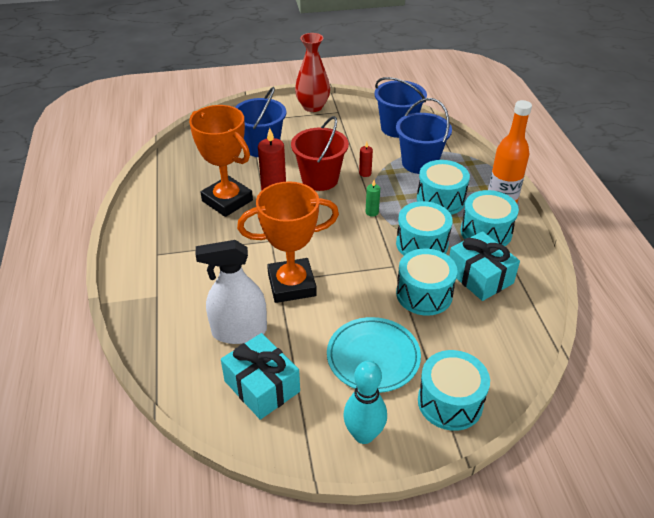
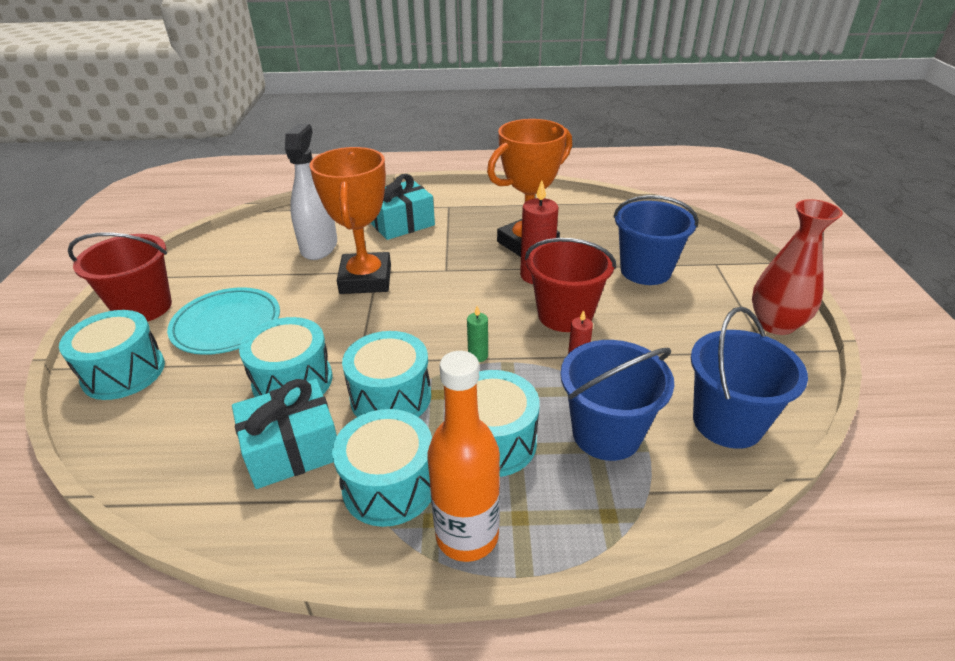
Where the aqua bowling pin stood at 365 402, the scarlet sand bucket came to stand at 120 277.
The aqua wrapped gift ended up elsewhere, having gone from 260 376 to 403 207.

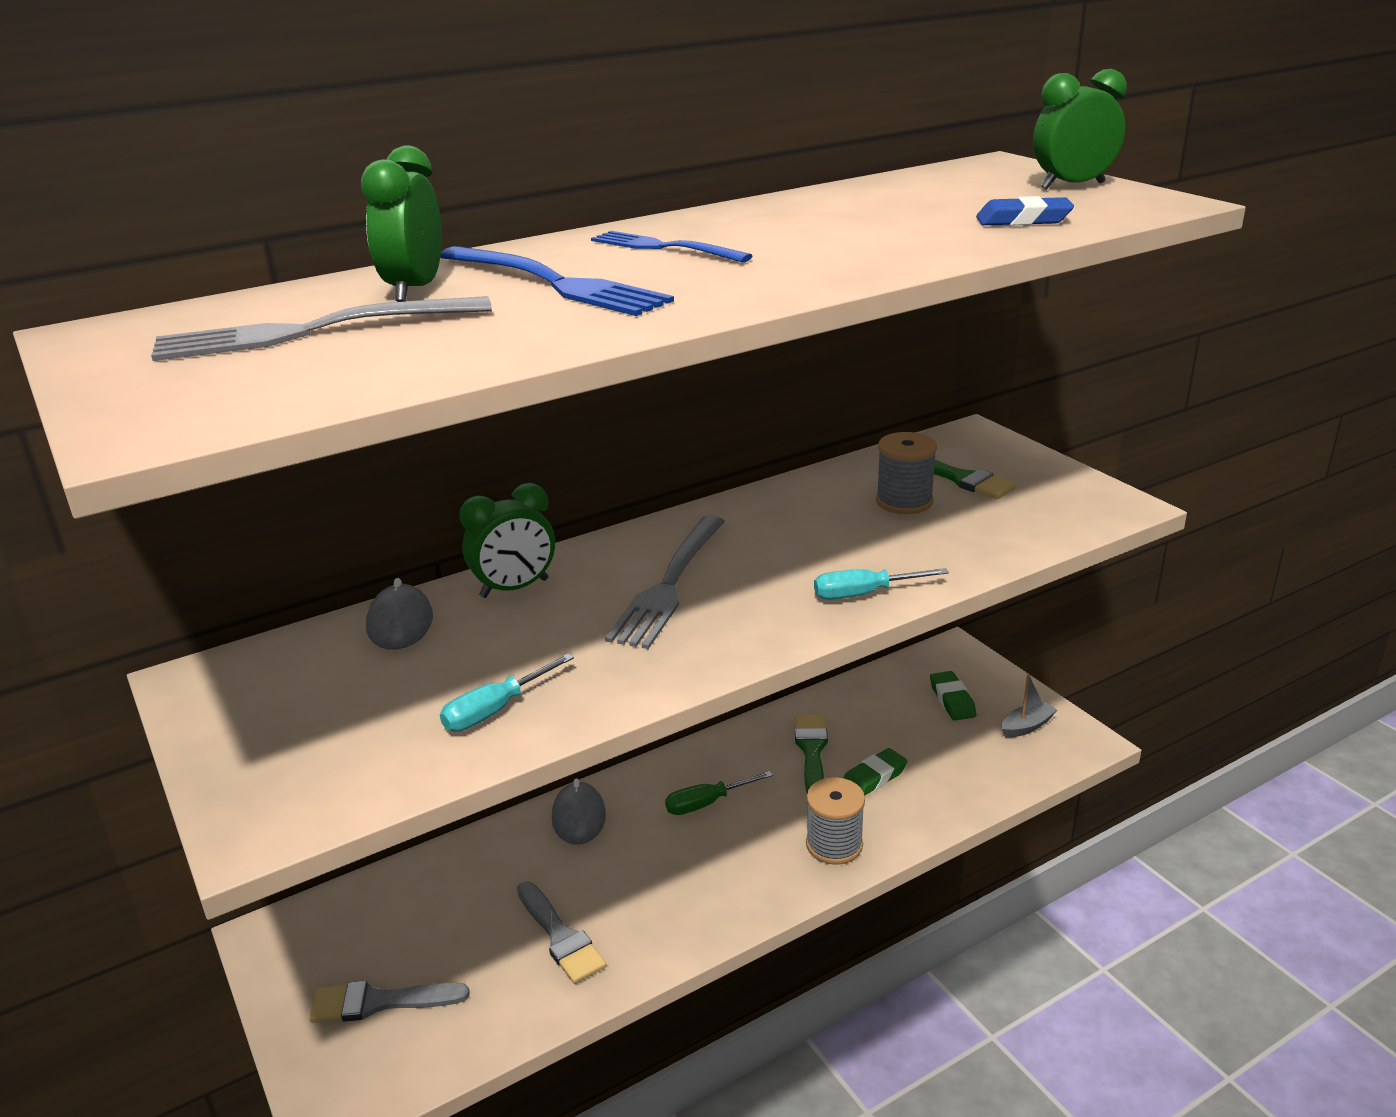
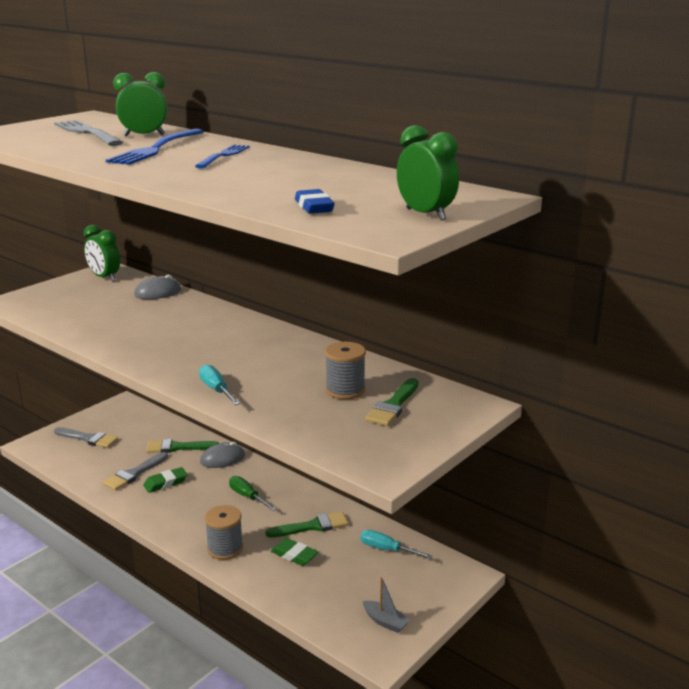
The ash-grey paintbrush at 389 1002 ended up facing another way, 135 degrees clockwise from before.
The emerald clock ended up elsewhere, having gone from 507 540 to 101 253.
The emerald eraser ended up elsewhere, having gone from 953 696 to 165 480.
The second view gained the emerald paintbrush at 182 446.
The aqua hand screwdriver ended up elsewhere, having gone from 507 692 to 396 544.
The second view lost the ash-grey dinner fork at 665 582.

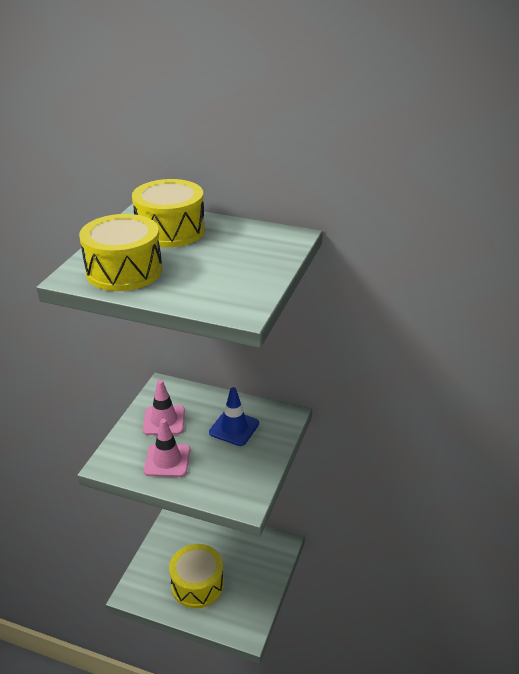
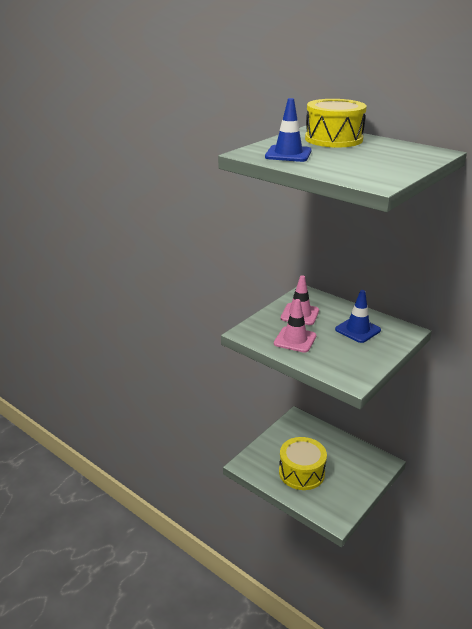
Where the yellow toy drum stood at 120 252, the cobalt road cone came to stand at 288 130.

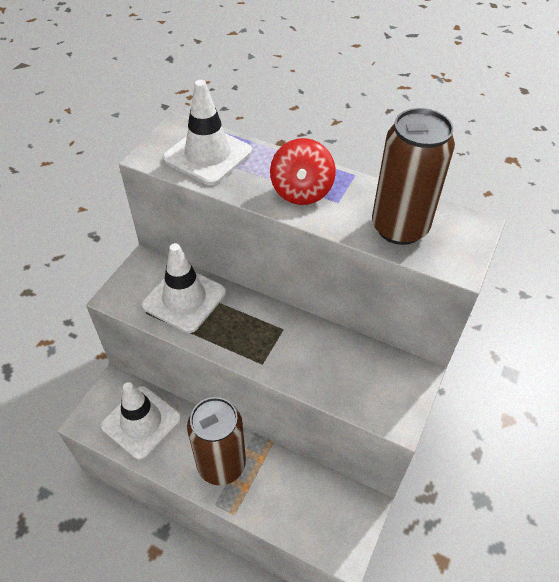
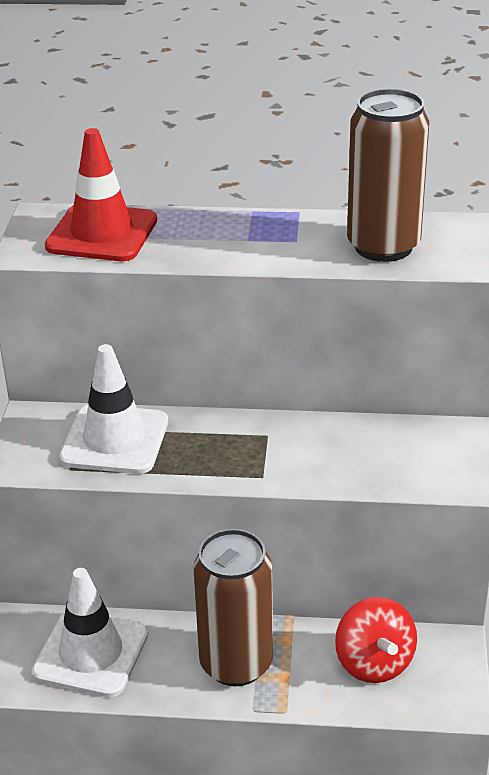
What was the pure white road cone at 207 132 turned into the scarlet road cone at 101 194.
The scarlet toy top ended up elsewhere, having gone from 303 171 to 376 640.

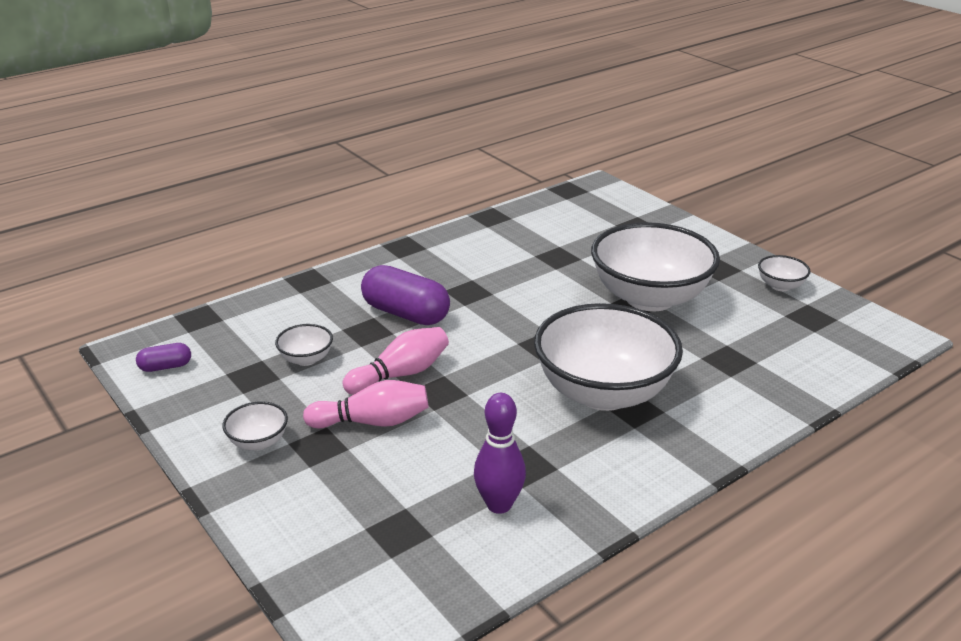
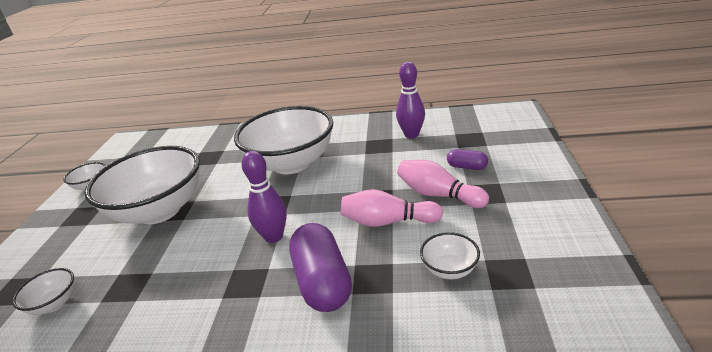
The pure white deep dish ended up elsewhere, having gone from 255 425 to 43 291.
The second view gained the violet bowling pin at 264 197.
The violet capsule ended up elsewhere, having gone from 163 357 to 467 159.

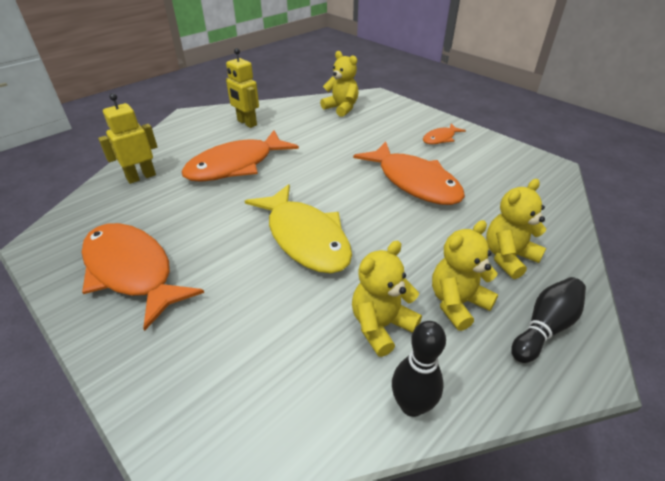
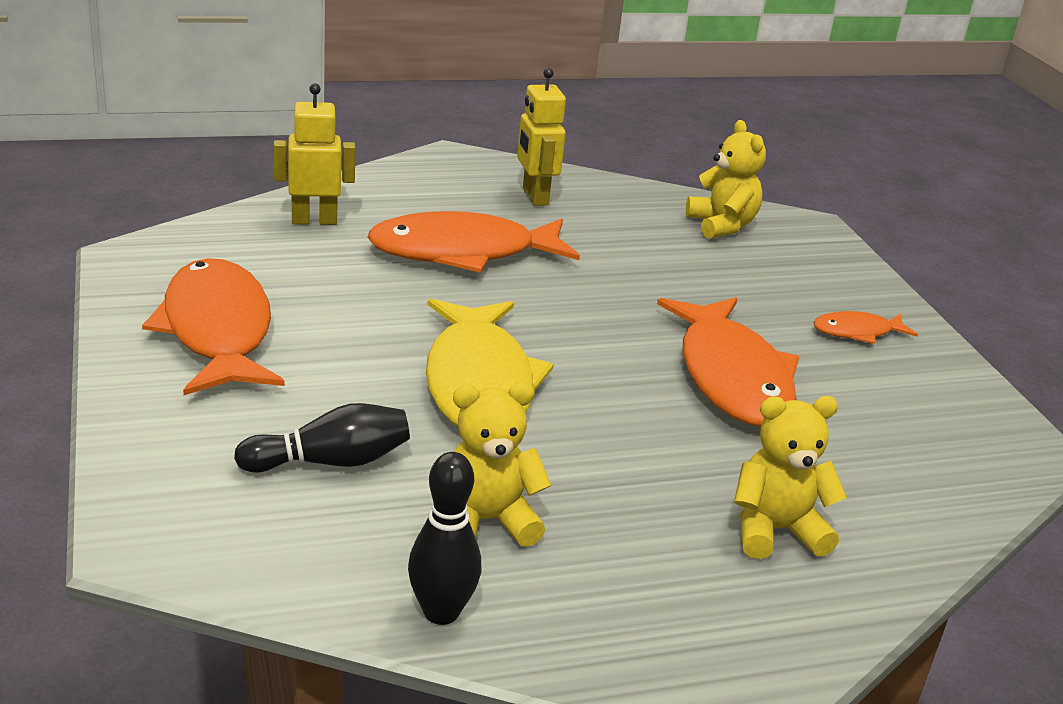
The jet-black bowling pin ended up elsewhere, having gone from 548 320 to 322 438.
The second view lost the yellow teddy bear at 465 275.

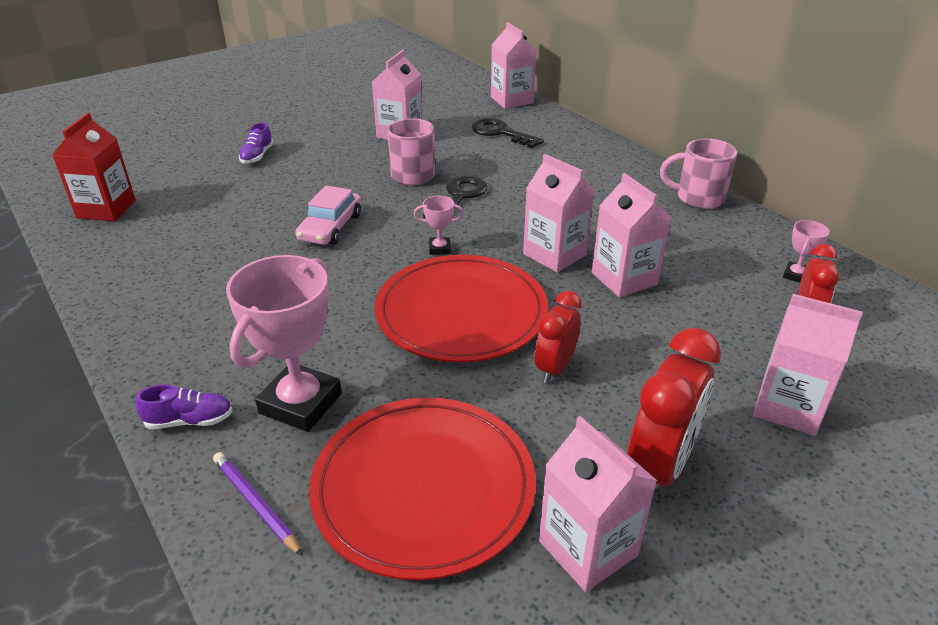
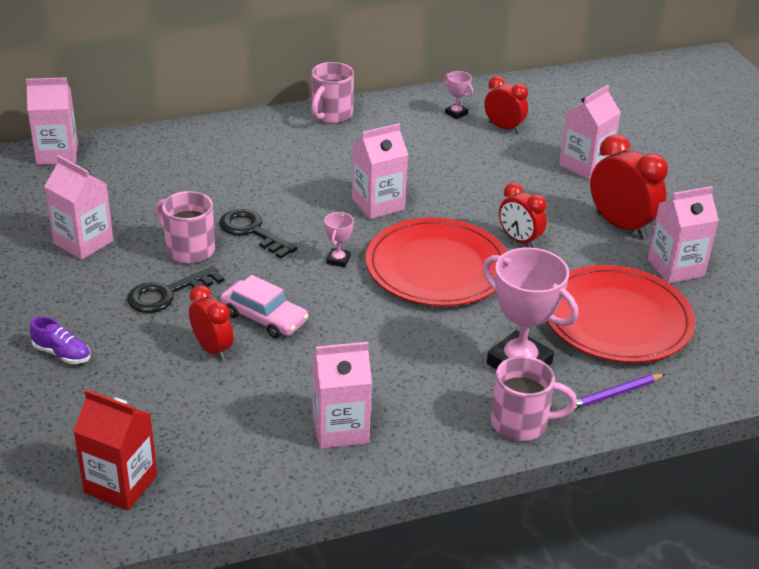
The jet-black latchkey ended up elsewhere, having gone from 508 133 to 175 289.
The second view gained the scarlet clock at 211 322.
The rose-pink milk carton ended up elsewhere, having gone from 631 235 to 342 395.
Where the violet sneaker stood at 184 406, the rose-pink tea mug came to stand at 534 398.

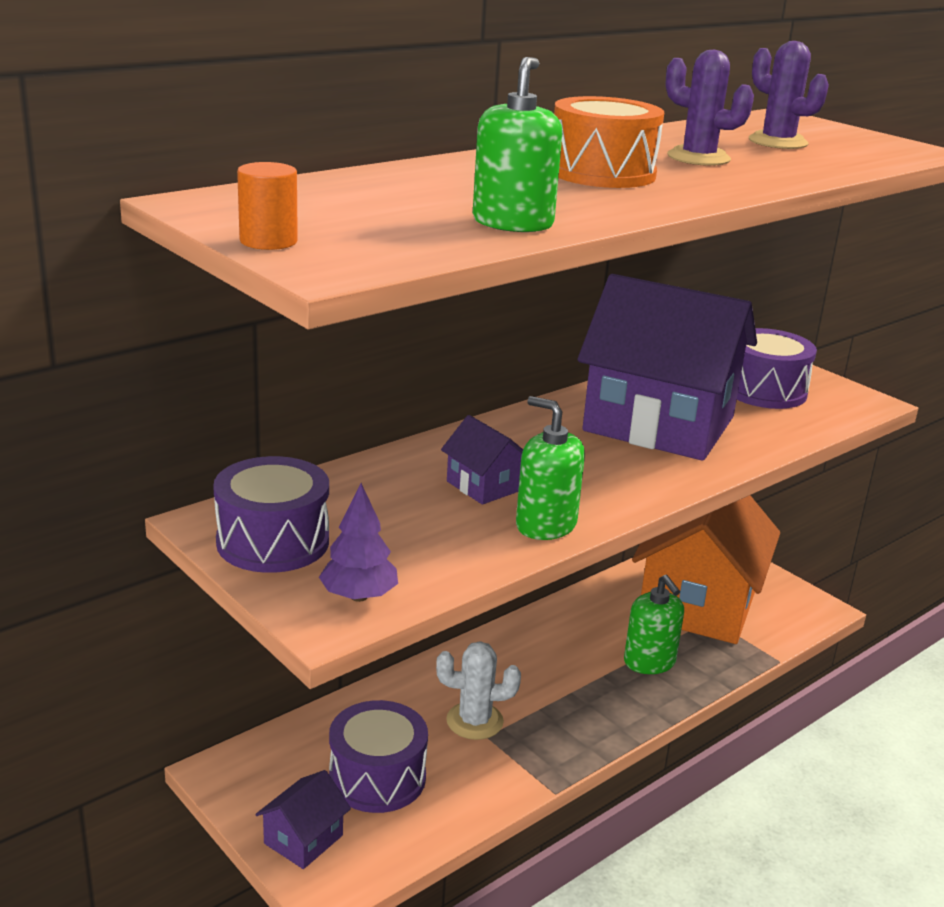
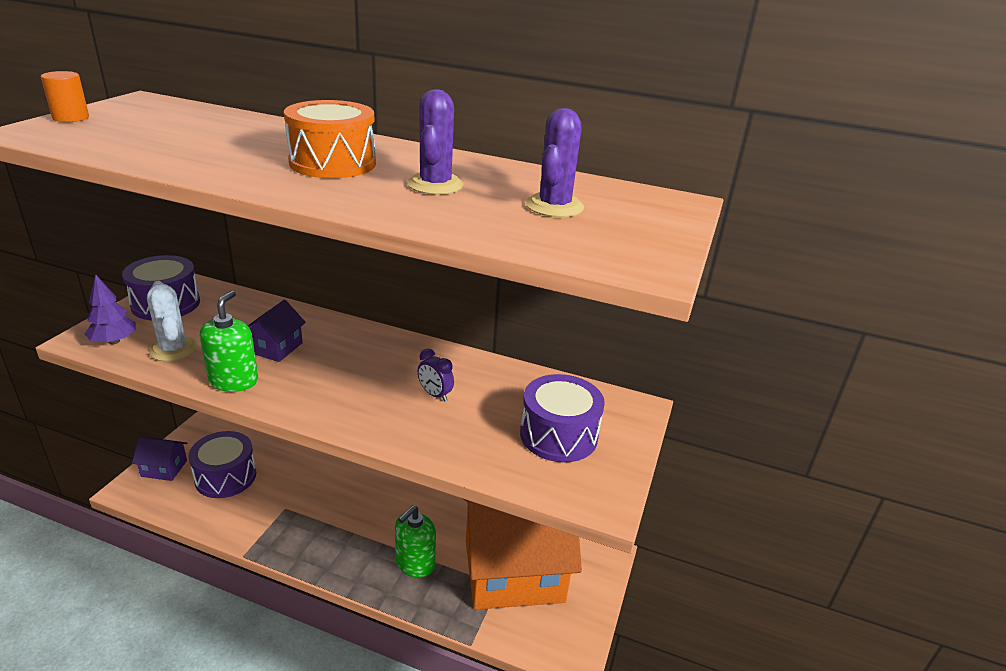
The pure white saguaro cactus ended up elsewhere, having gone from 478 690 to 172 321.
Where the violet toy house stood at 667 367, the violet clock came to stand at 436 375.
The second view lost the emerald soap pump at 517 144.

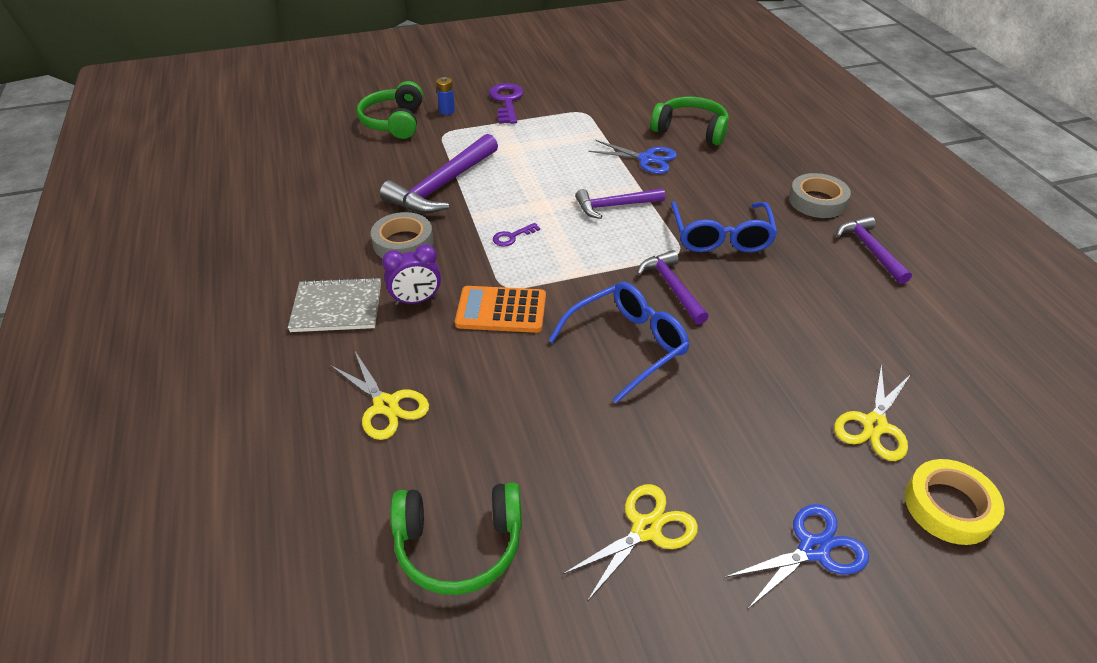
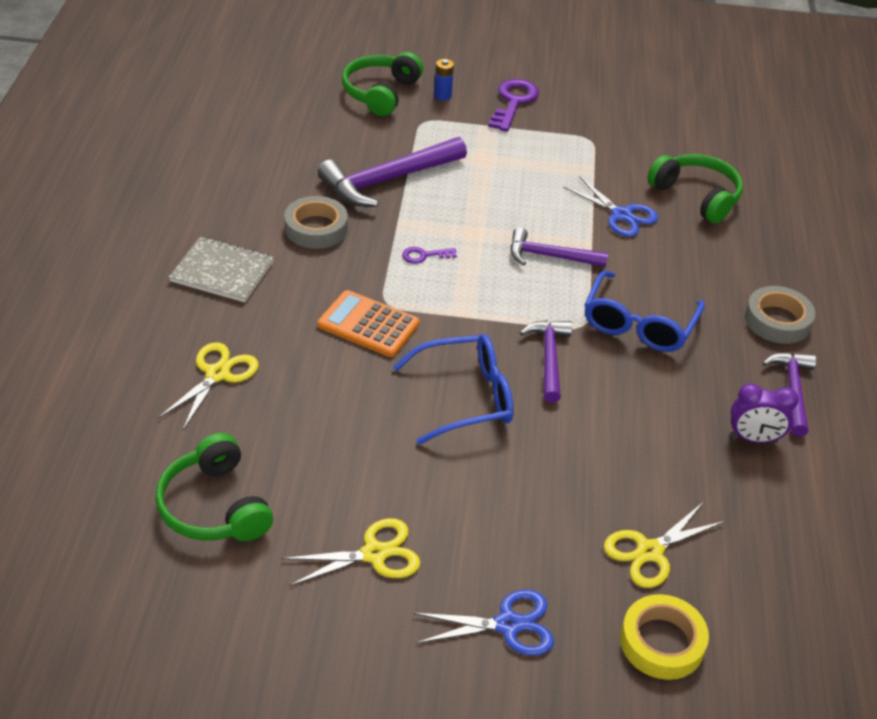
The emerald headset at 456 538 ended up facing another way, 45 degrees clockwise from before.
The yellow scissors at 379 396 ended up facing another way, 135 degrees counterclockwise from before.
The violet clock ended up elsewhere, having gone from 411 274 to 764 413.

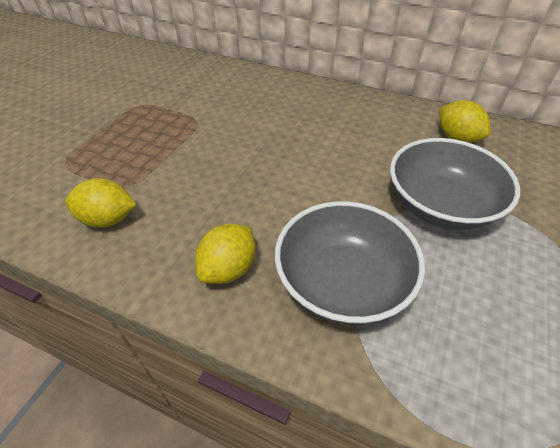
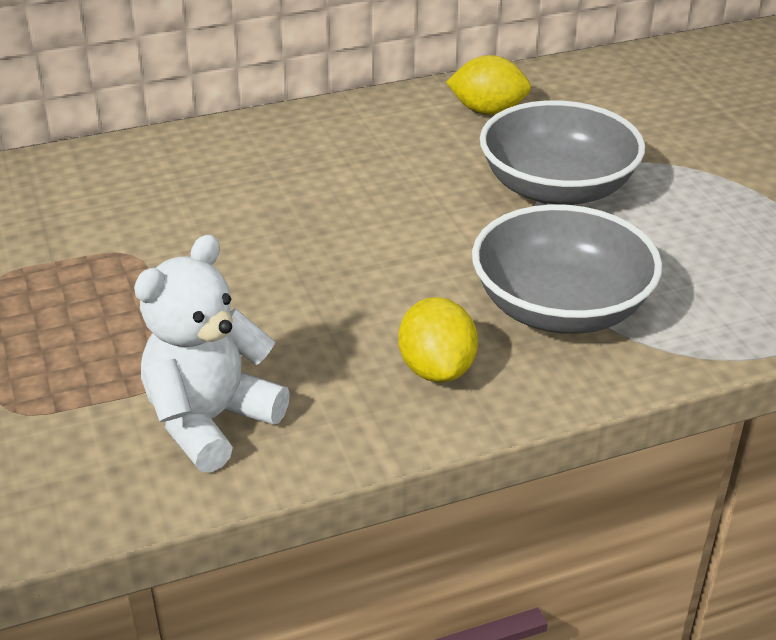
Where the yellow lemon stood at 100 203, the pure white teddy bear came to stand at 212 353.

